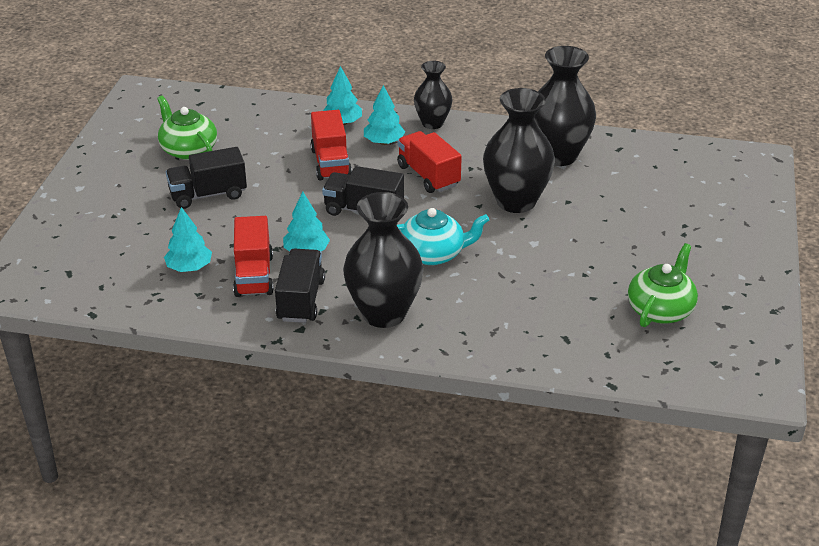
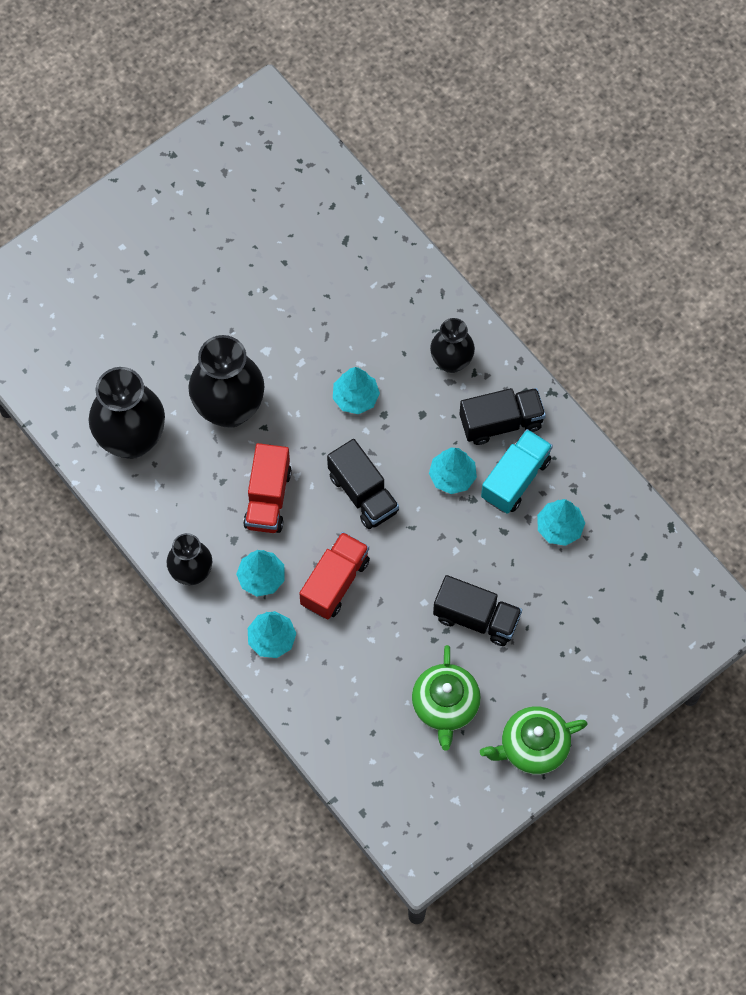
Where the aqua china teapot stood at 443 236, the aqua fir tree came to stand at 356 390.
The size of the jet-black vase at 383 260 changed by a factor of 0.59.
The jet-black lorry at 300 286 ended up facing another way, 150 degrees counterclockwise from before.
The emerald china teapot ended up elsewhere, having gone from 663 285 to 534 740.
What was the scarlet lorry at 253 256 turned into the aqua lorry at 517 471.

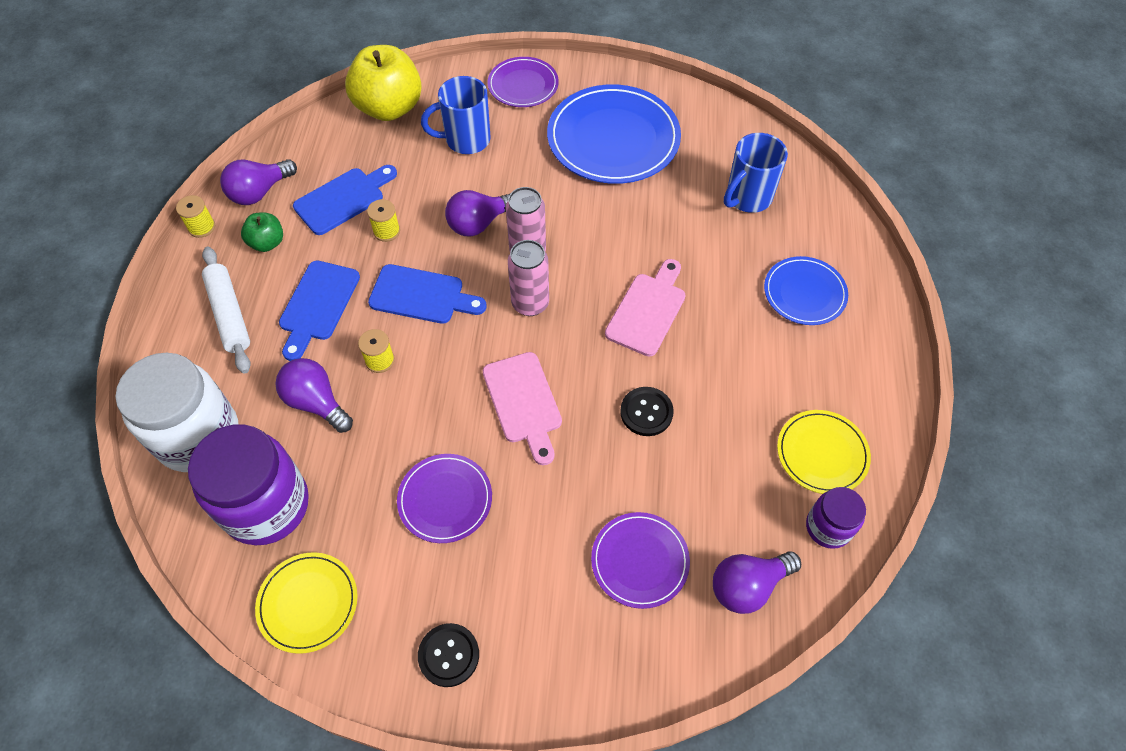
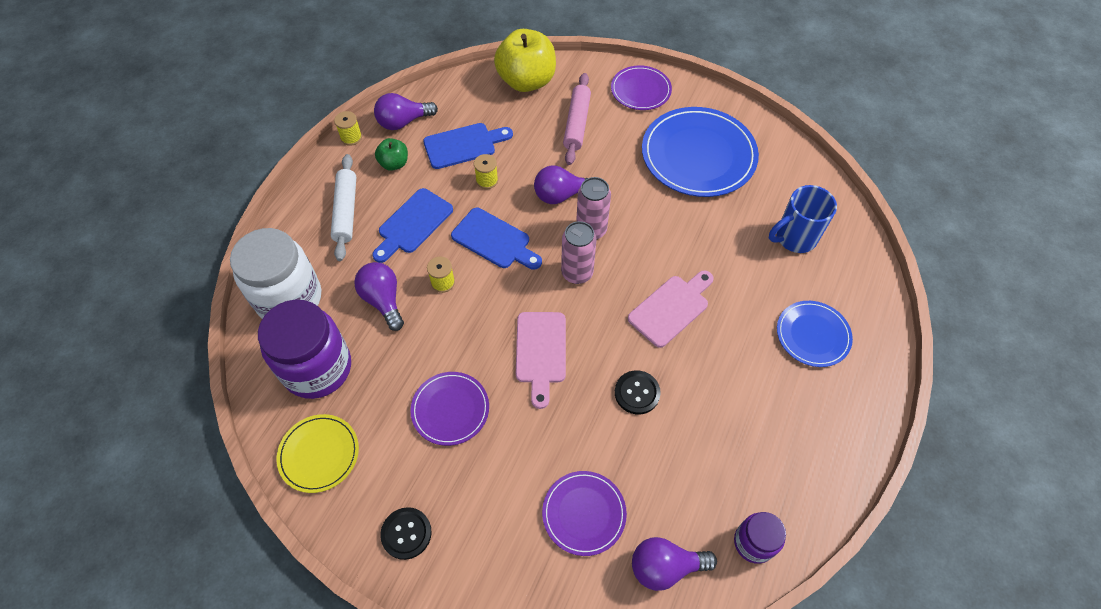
Where the cobalt tea mug stood at 456 115, the rose-pink pastry roller came to stand at 577 119.
The second view lost the yellow dinner plate at 824 452.

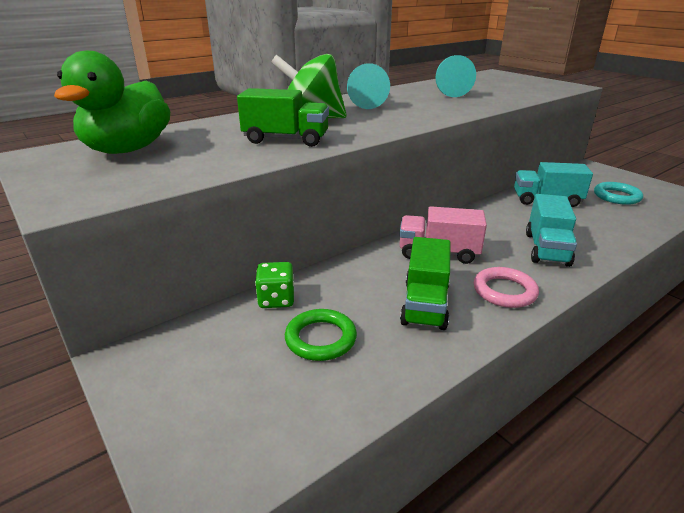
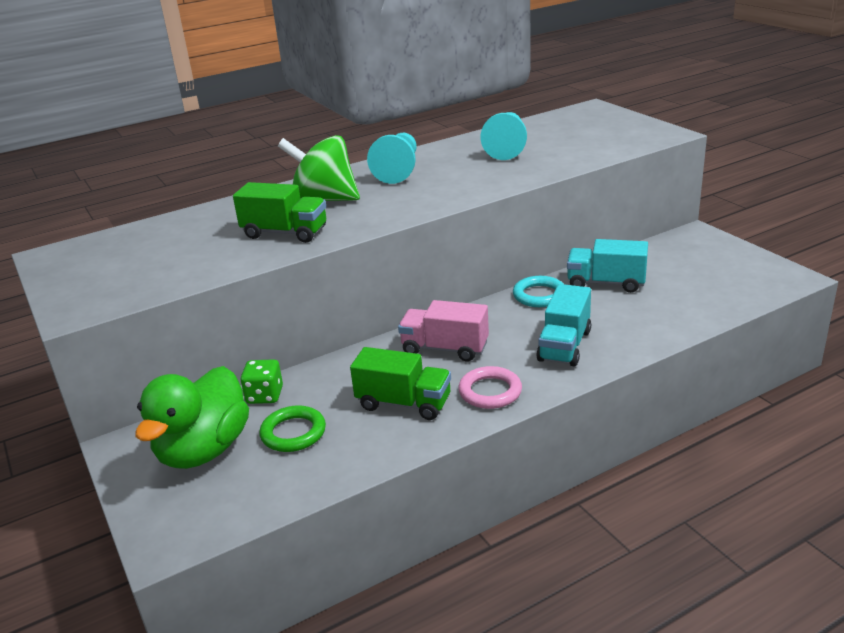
The emerald duck ended up elsewhere, having gone from 112 102 to 192 417.
The emerald lorry at 425 283 ended up facing another way, 90 degrees counterclockwise from before.
The aqua hoop ended up elsewhere, having gone from 618 193 to 538 291.

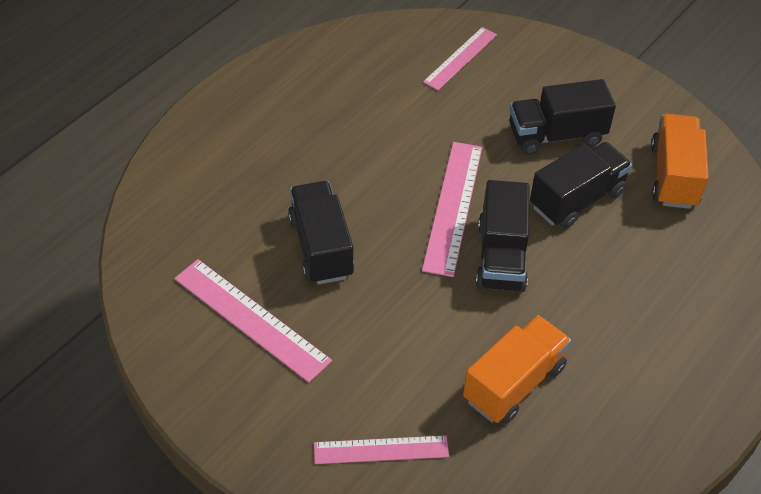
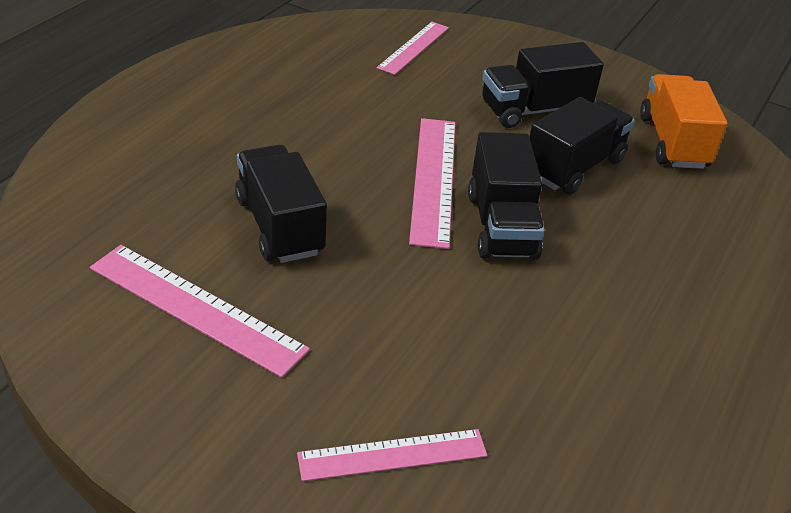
The second view lost the bright orange lorry at 517 369.

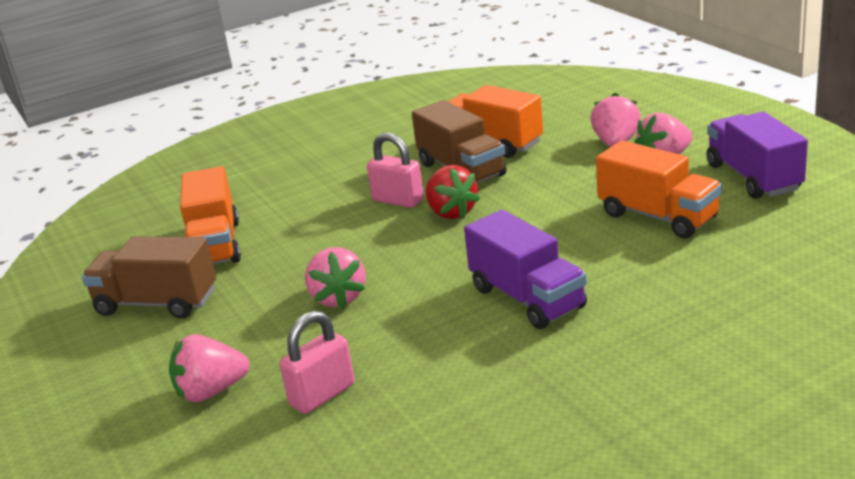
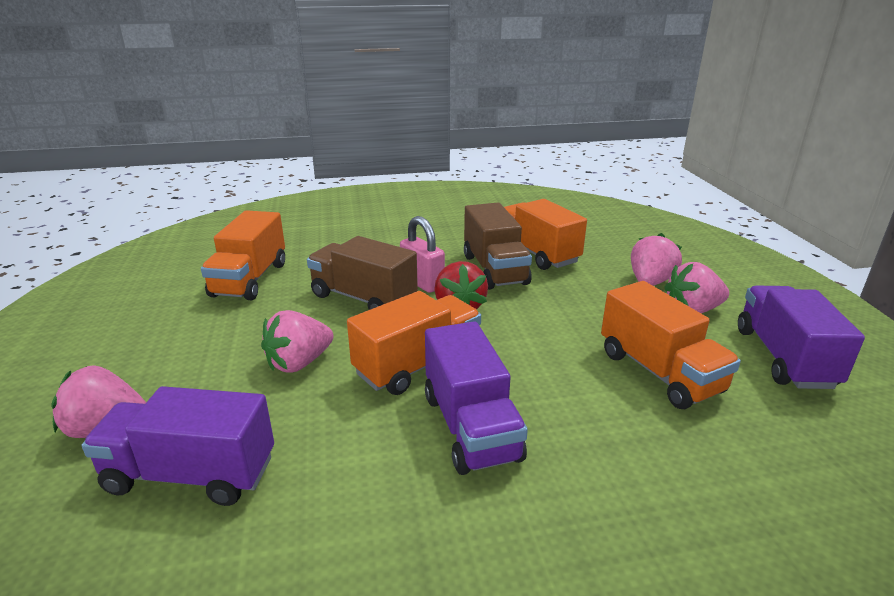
Where the rose-pink lock stood at 317 362, the violet lorry came to stand at 178 446.
The rose-pink toy strawberry at 335 278 ended up facing another way, 45 degrees clockwise from before.
The dark brown lorry ended up elsewhere, having gone from 149 277 to 362 273.
The second view gained the bright orange lorry at 414 343.

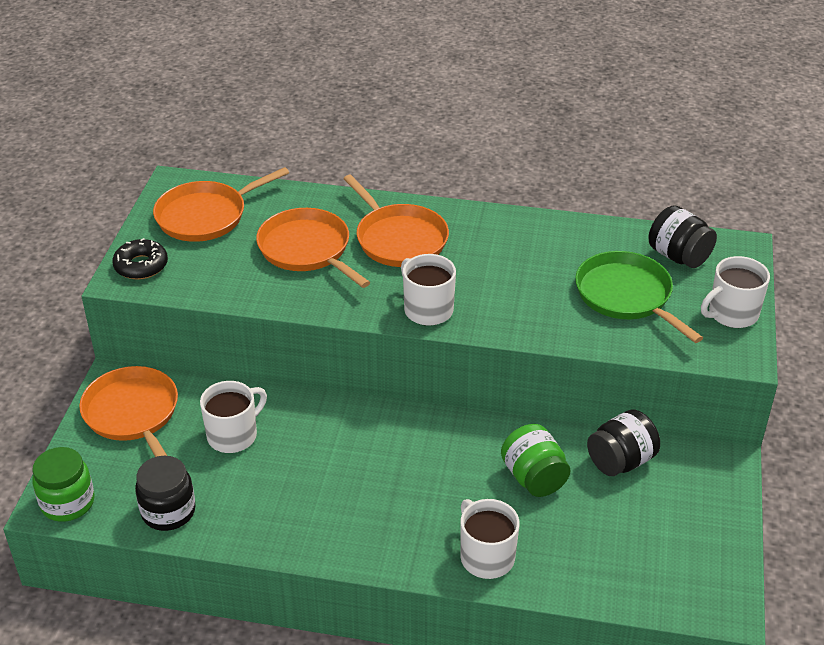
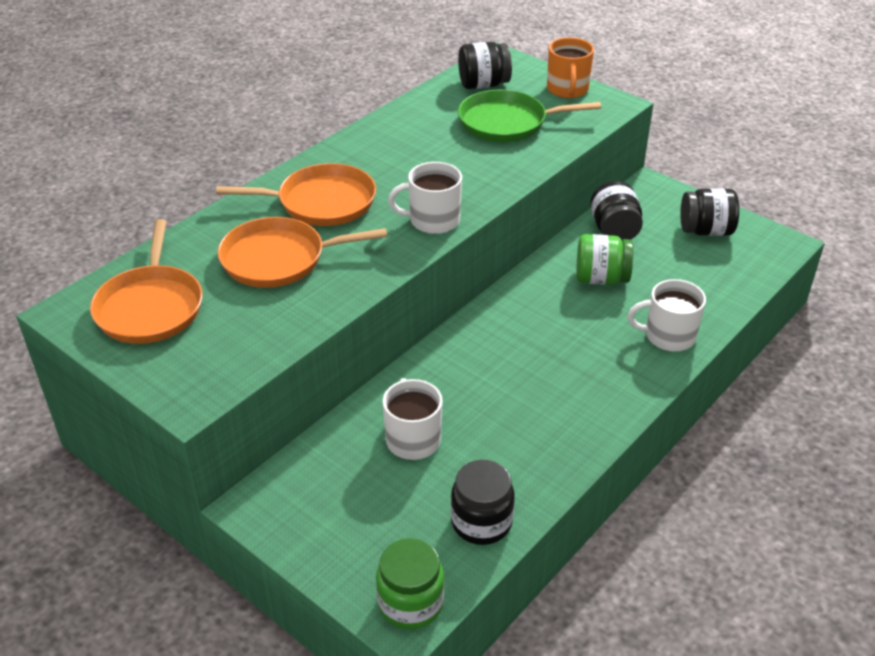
What was the pure white tea mug at 735 292 turned into the bright orange tea mug at 570 67.
The second view gained the jet-black jam jar at 709 212.
The second view lost the bright orange pan at 128 411.
The second view lost the jet-black glazed donut at 140 259.

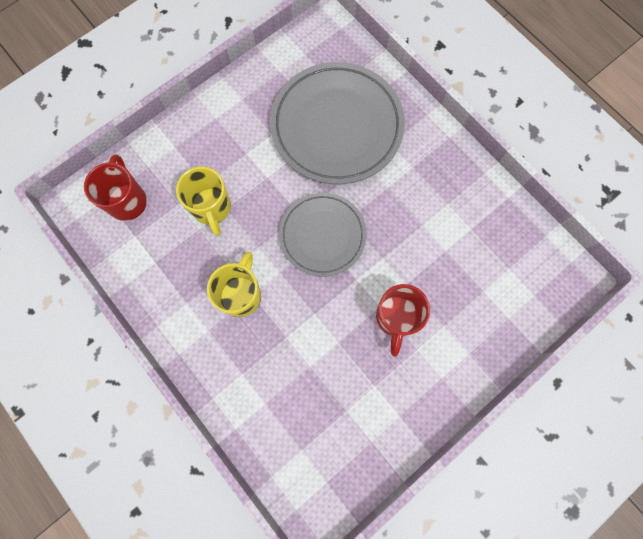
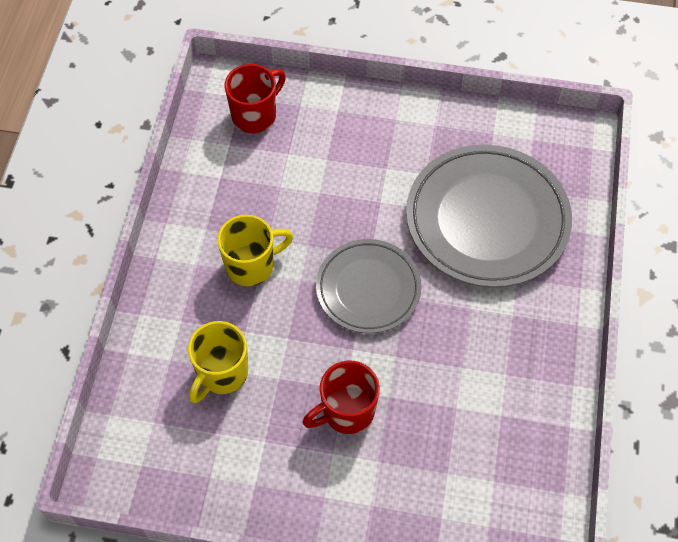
The yellow tea mug ended up elsewhere, having gone from 203 201 to 218 362.

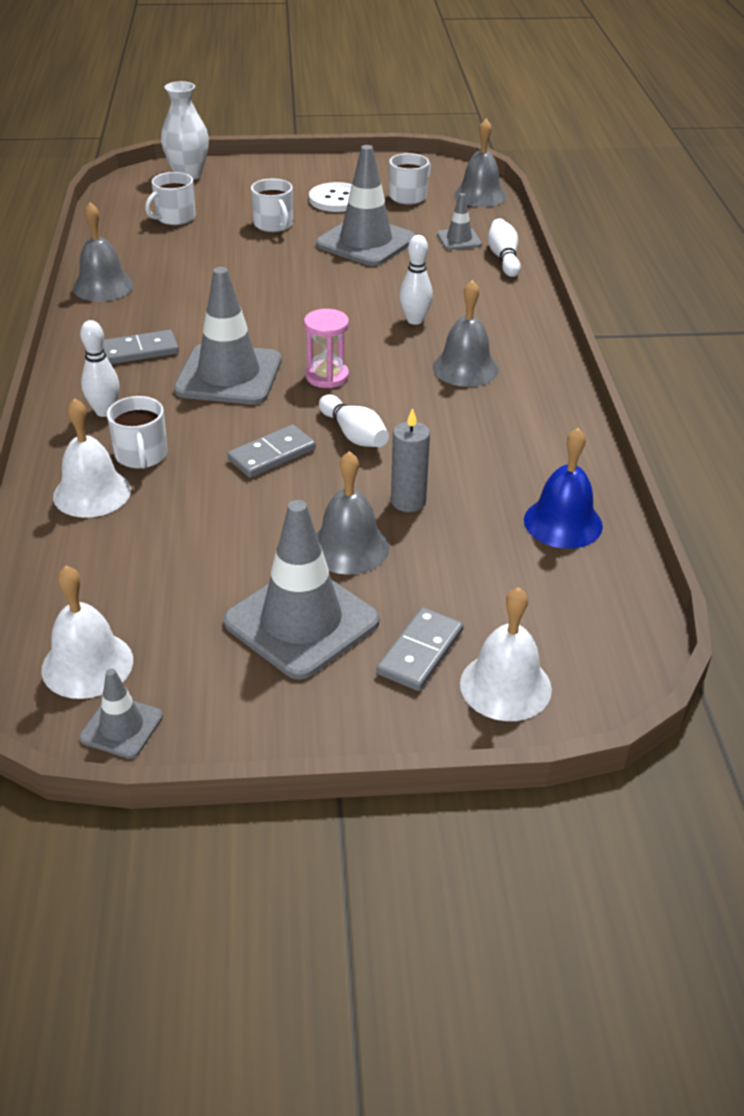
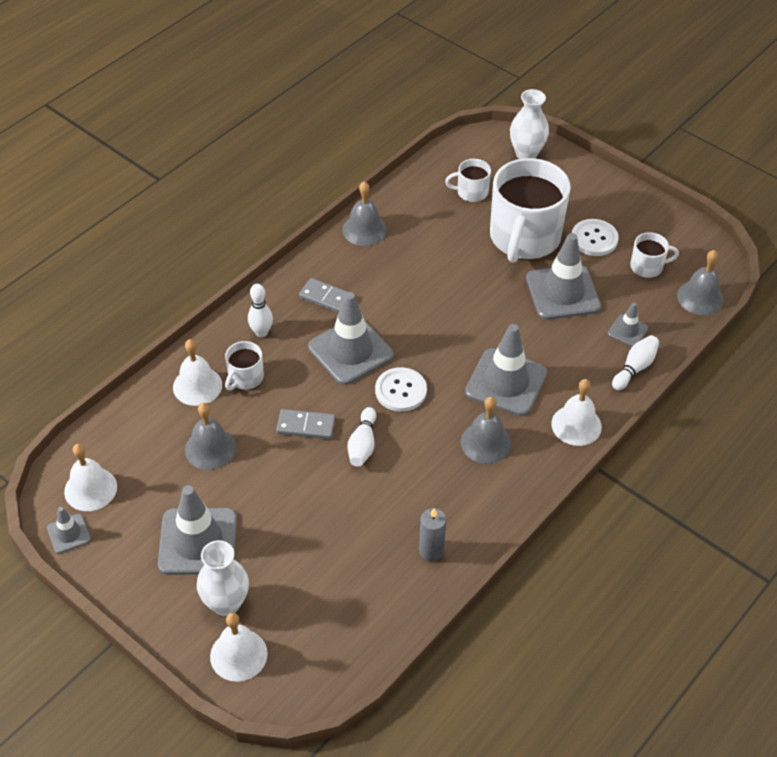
The ash-grey hand bell ended up elsewhere, having gone from 353 513 to 210 436.
Where the ash-grey domino stood at 419 649, the pure white vase came to stand at 223 578.
Where the rose-pink sand timer stood at 326 348, the pure white sewing button came to stand at 401 389.
The ash-grey pillar candle ended up elsewhere, having gone from 410 460 to 432 534.
Where the pure white bowling pin stood at 416 280, the ash-grey road cone came to stand at 506 370.
The size of the pure white tea mug at 272 205 changed by a factor of 2.24.
The second view gained the pure white hand bell at 576 412.
The second view lost the cobalt hand bell at 563 488.

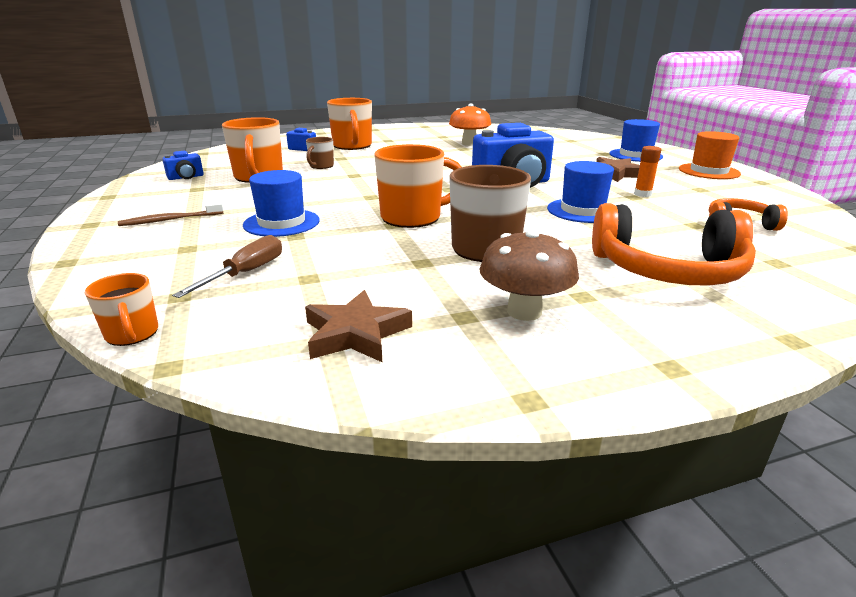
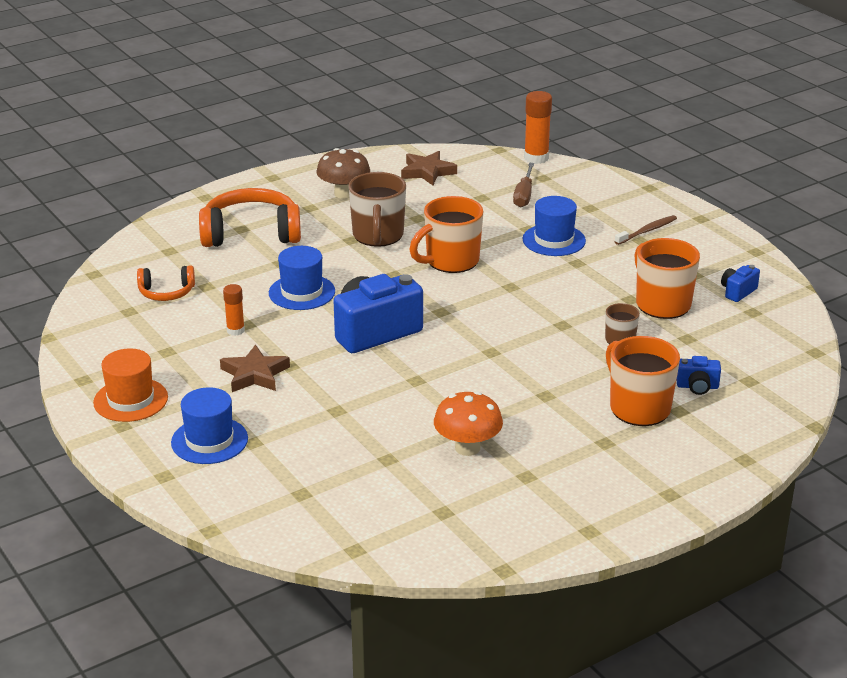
Where the bright orange tea mug stood at 121 309, the bright orange stick of glue came to stand at 538 127.

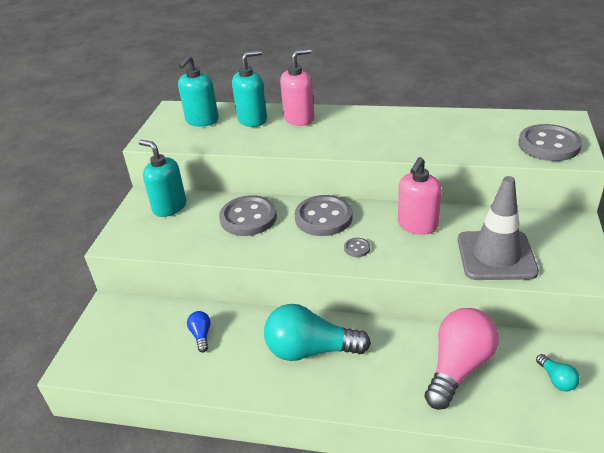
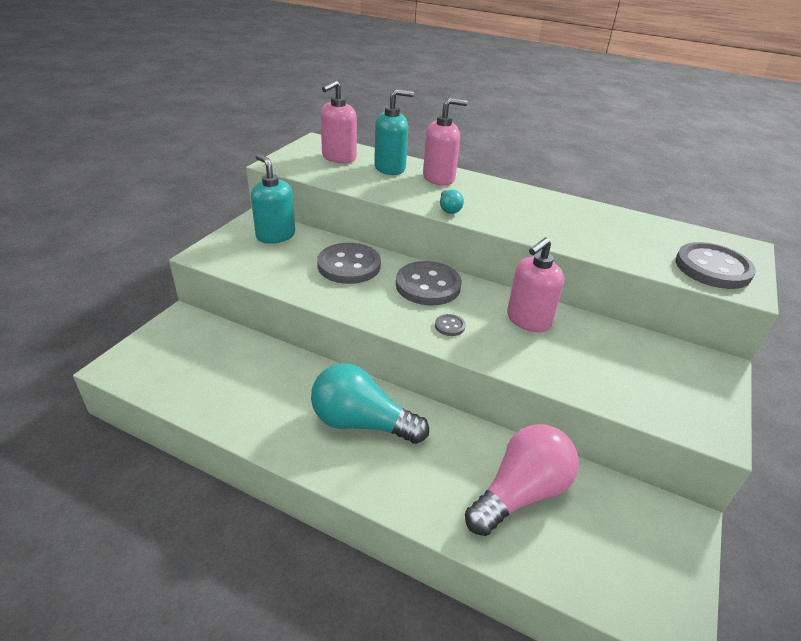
What was the aqua soap pump at 198 91 turned into the rose-pink soap pump at 338 121.
The aqua lightbulb ended up elsewhere, having gone from 558 372 to 452 201.
The second view lost the cobalt lightbulb at 199 331.
The second view lost the ash-grey road cone at 498 228.

